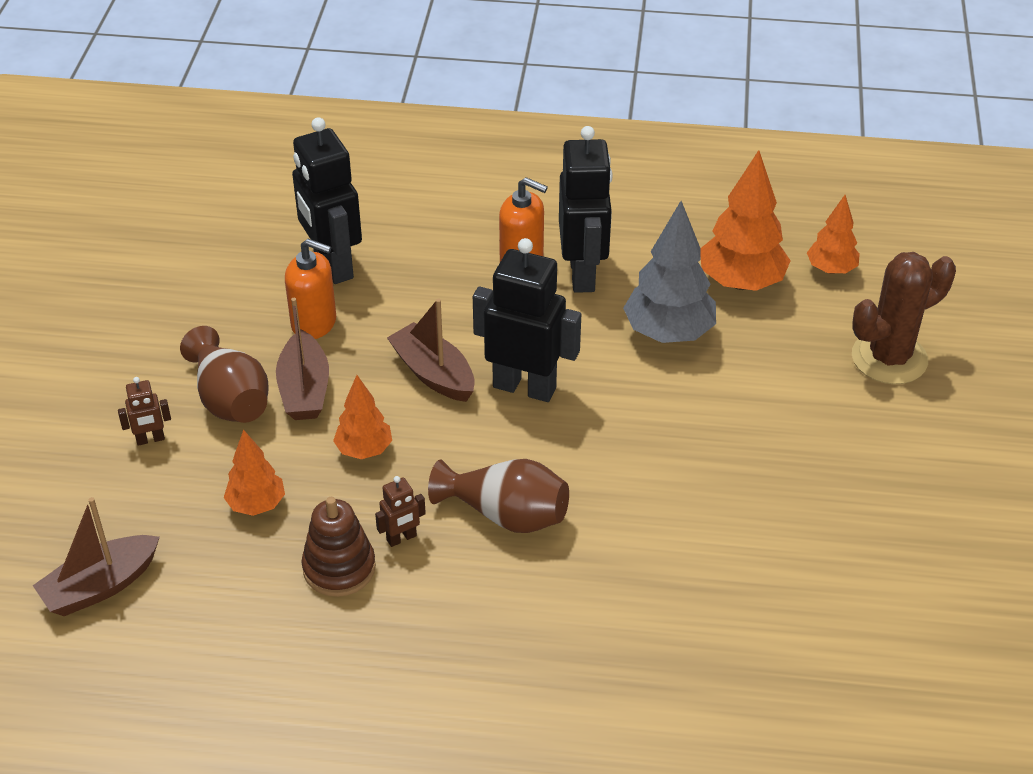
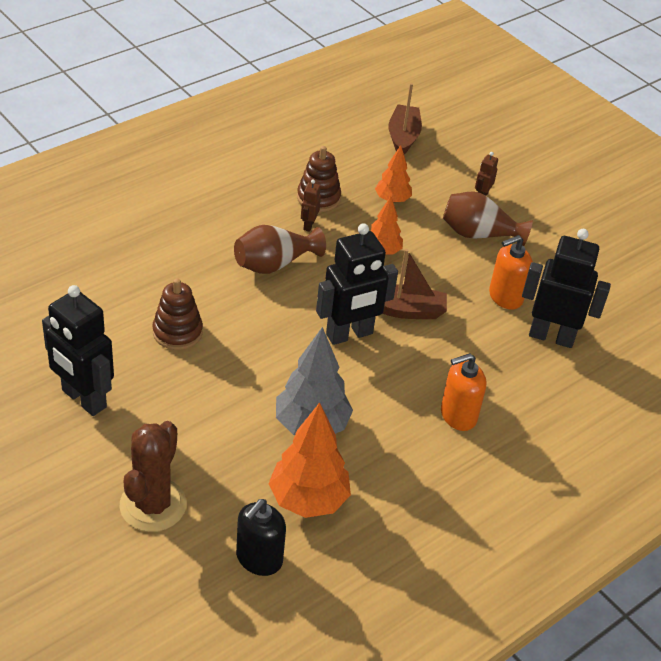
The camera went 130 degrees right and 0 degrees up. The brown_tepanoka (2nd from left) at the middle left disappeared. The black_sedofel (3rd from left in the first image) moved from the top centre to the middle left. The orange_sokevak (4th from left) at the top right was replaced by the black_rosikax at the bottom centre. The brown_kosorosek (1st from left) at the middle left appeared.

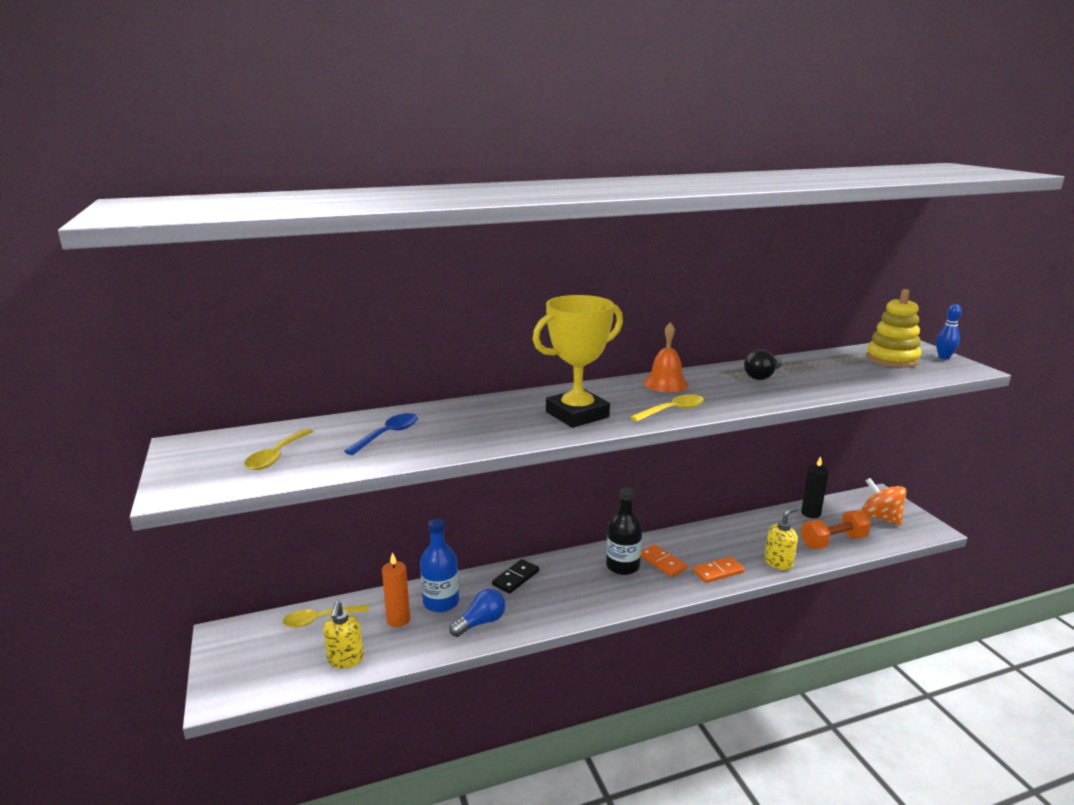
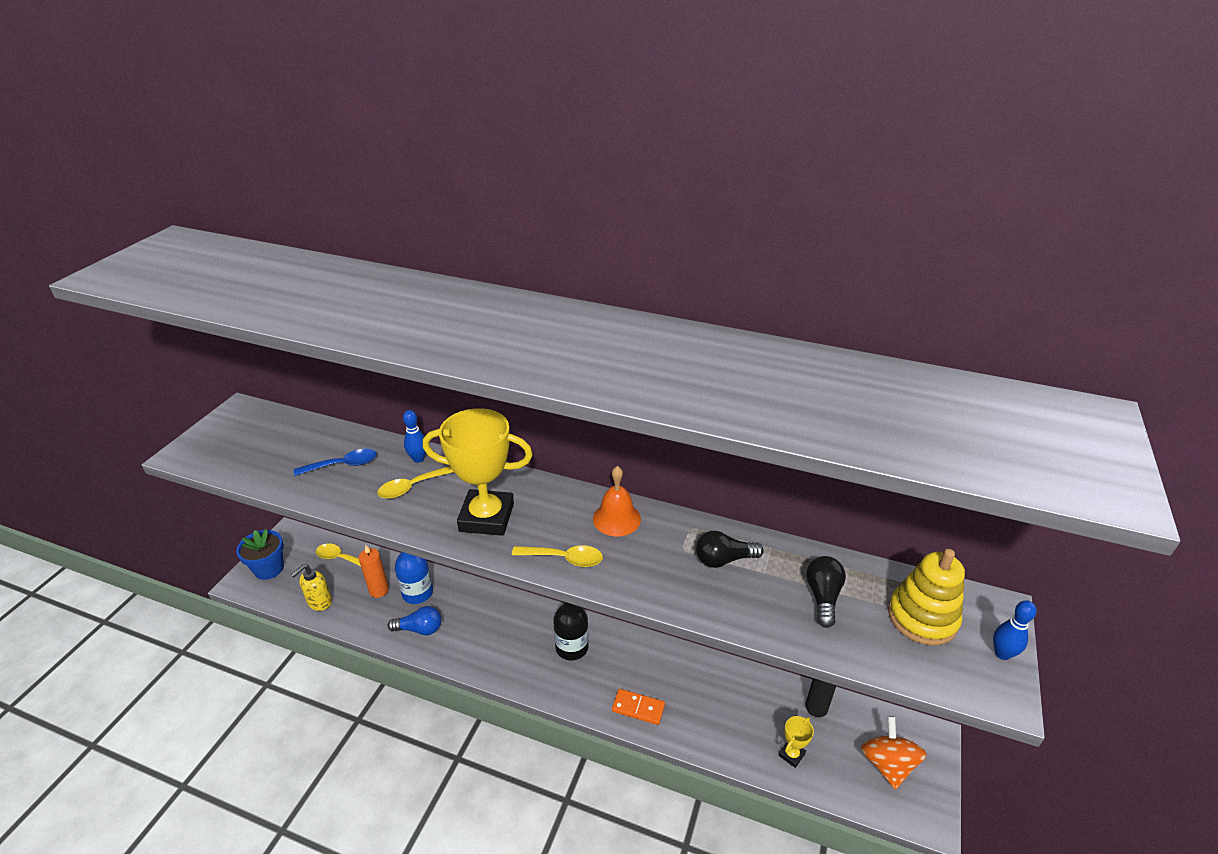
The camera went 40 degrees right and 15 degrees up. The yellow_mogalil (1st from left in the first image) moved from the middle left to the centre. The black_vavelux at the bottom centre disappeared. The orange_vavelux (1st from left) at the bottom centre disappeared. The yellow_rosikax (2nd from left) at the bottom right disappeared. The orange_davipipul at the middle right was replaced by the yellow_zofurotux (2nd from left) at the bottom centre. The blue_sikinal at the middle left appeared. The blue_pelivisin (1st from left) at the centre appeared. The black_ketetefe (2nd from left) at the bottom right appeared.

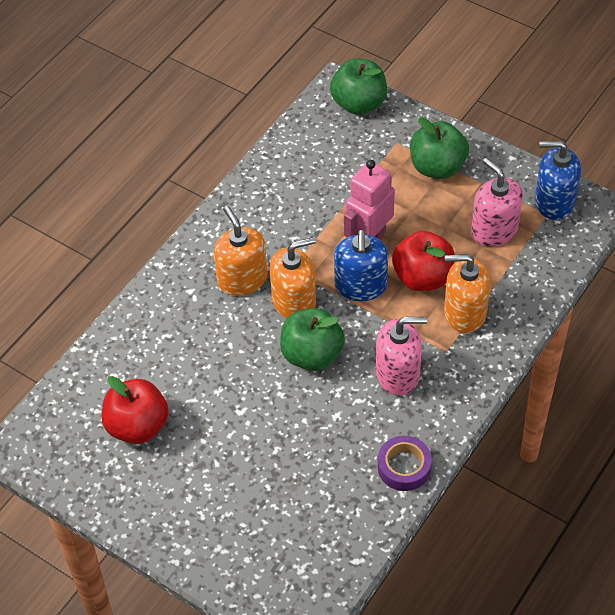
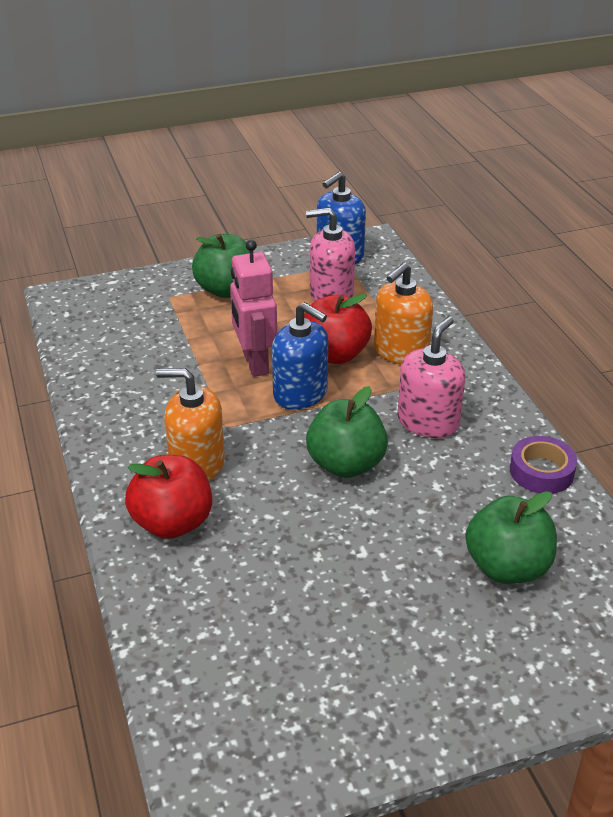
The camera went 55 degrees left and 15 degrees down. The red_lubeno (1st from left) moved from the bottom left to the middle left. The orange_rosikax (2nd from left) at the centre disappeared. The green_lubeno (2nd from left in the first image) moved from the top centre to the middle right.

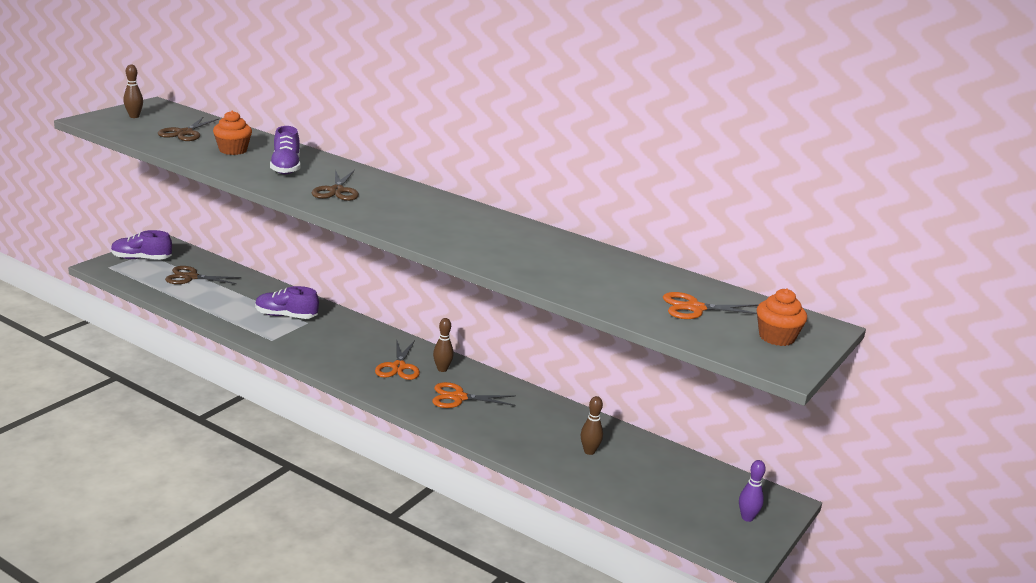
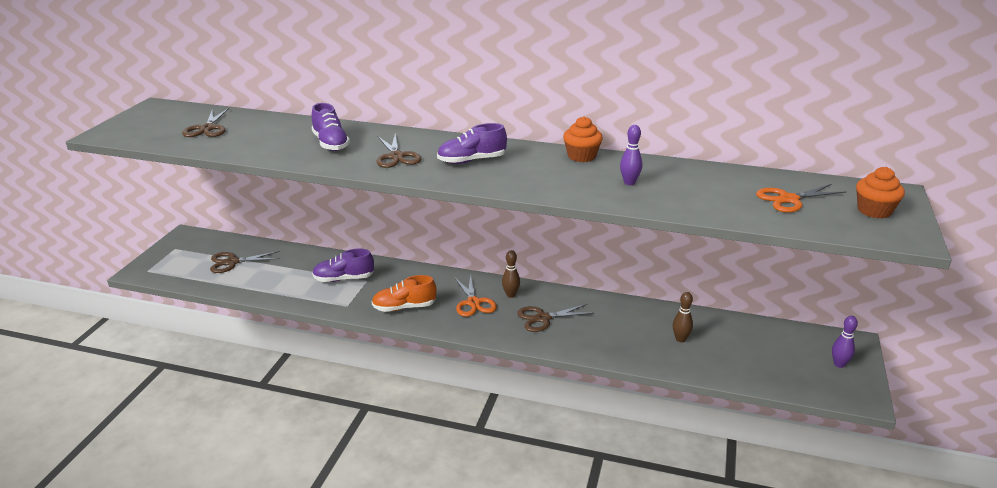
The camera went 15 degrees left and 5 degrees up. The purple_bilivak (1st from left in the first image) moved from the middle left to the top centre. The brown_pelivisin (1st from left) at the top left disappeared. The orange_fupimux (1st from left) moved from the top left to the top centre. The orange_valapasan (2nd from left) at the bottom centre became the brown_valapasan (4th from left) at the centre. The orange_bilivak at the centre appeared. The purple_pelivisin (1st from left) at the top centre appeared.

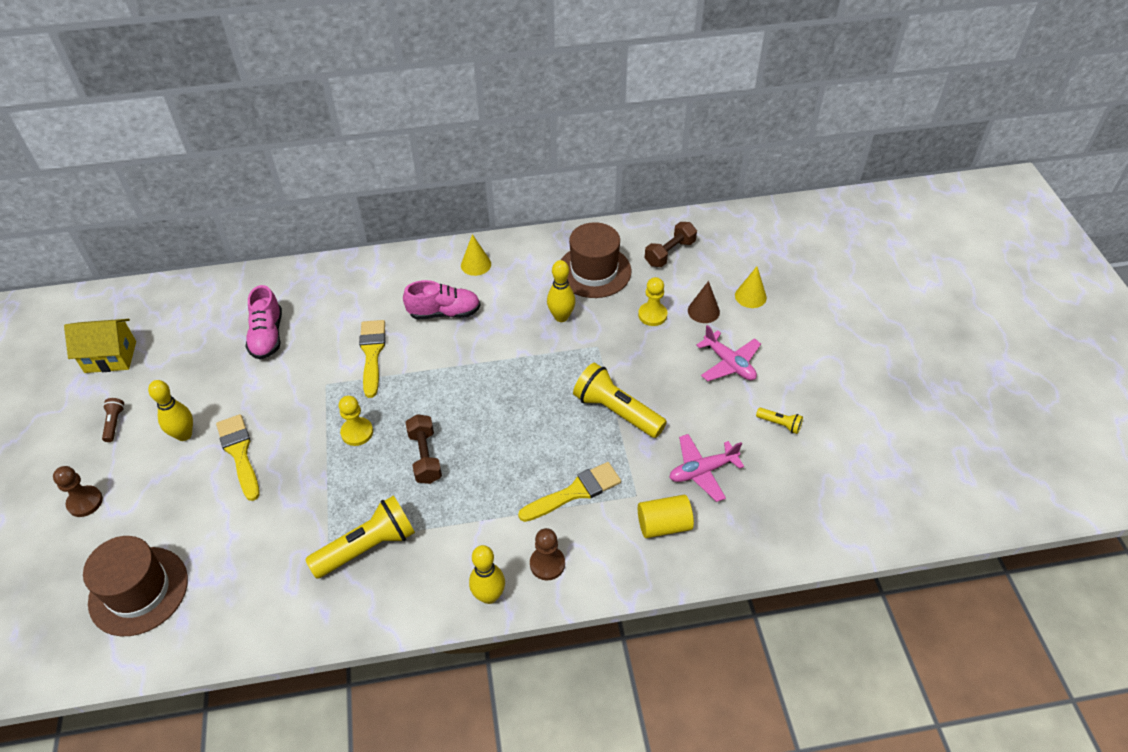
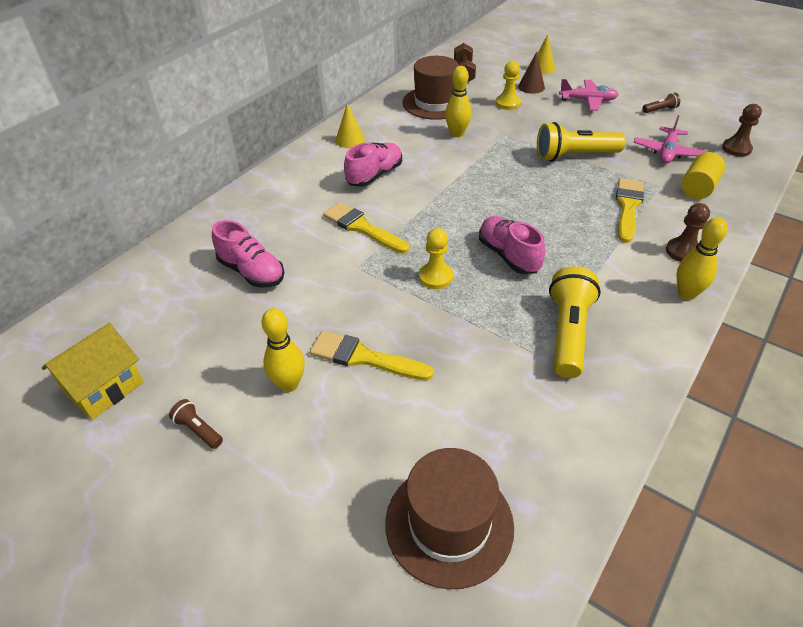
The camera went 45 degrees left and 5 degrees down. The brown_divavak (1st from left in the first image) moved from the middle left to the top right. The brown_davipipul (1st from left) at the centre was replaced by the pink_bilivak (3rd from left) at the centre. The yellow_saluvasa (3rd from left) at the middle right became the brown_saluvasa (2nd from left) at the top right.

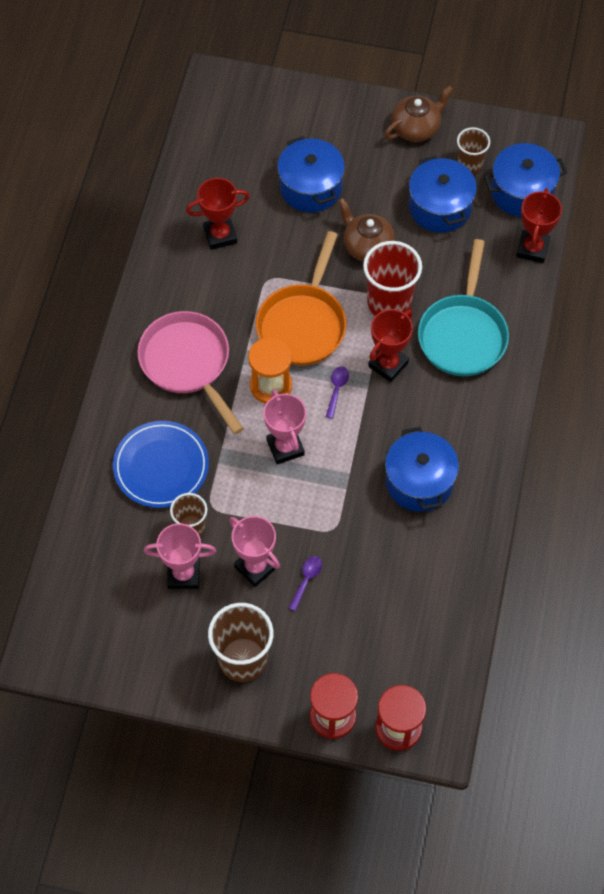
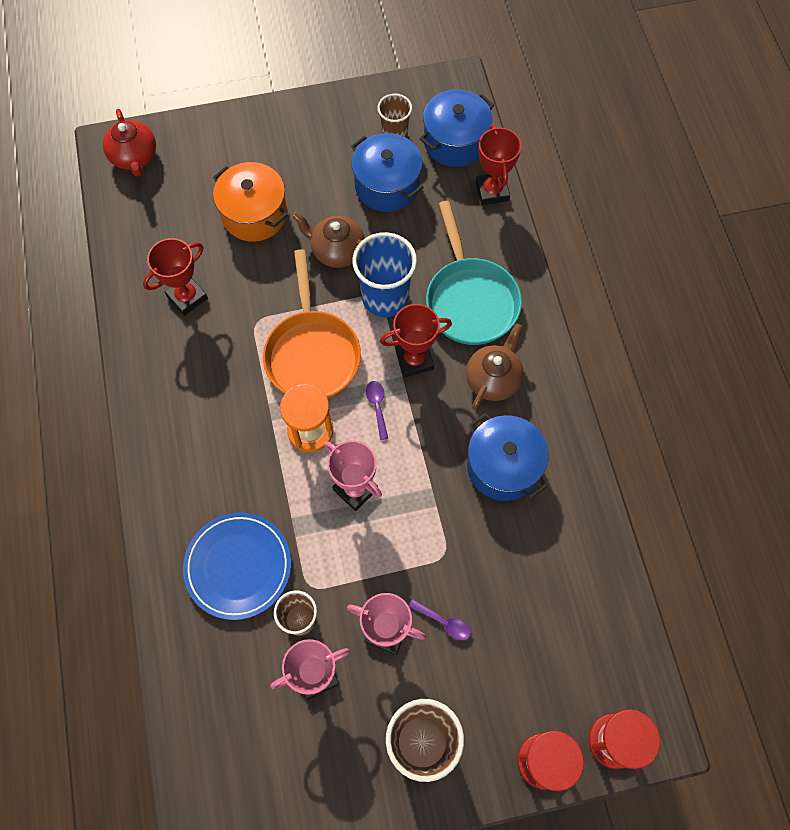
The camera went 25 degrees left and 5 degrees up. The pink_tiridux at the middle left disappeared. The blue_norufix (1st from left) at the top centre became the orange_norufix at the top left. The purple_mogalil (1st from left in the first image) at the centre turned 120 degrees clockwise. The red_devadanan at the top centre became the blue_devadanan at the top centre. The red_zofurotux (2nd from left) at the centre turned 60 degrees clockwise. The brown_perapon (2nd from left) moved from the top right to the centre. The red_perapon at the top left appeared.

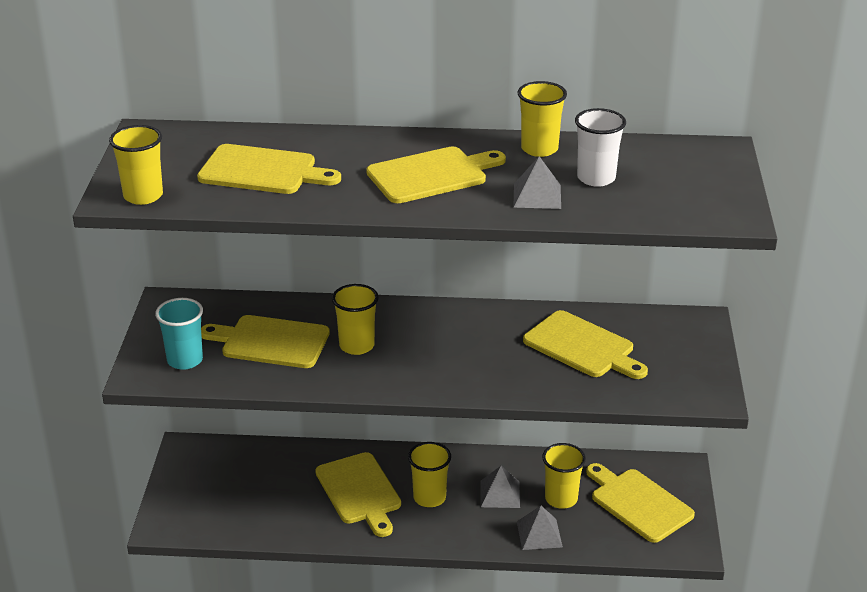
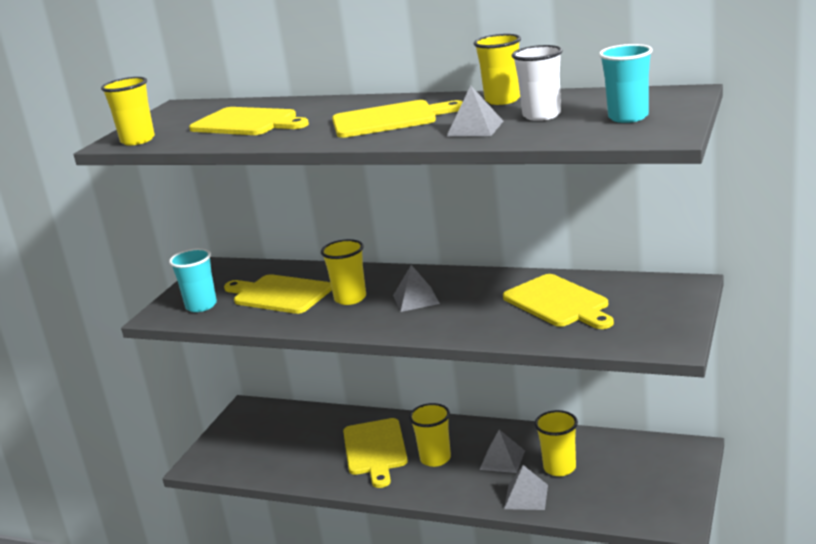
The camera went 20 degrees right and 10 degrees down. The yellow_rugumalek (6th from left) at the bottom right disappeared. The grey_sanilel (1st from left) at the centre appeared. The turquoise_devadanan (2nd from left) at the top right appeared.

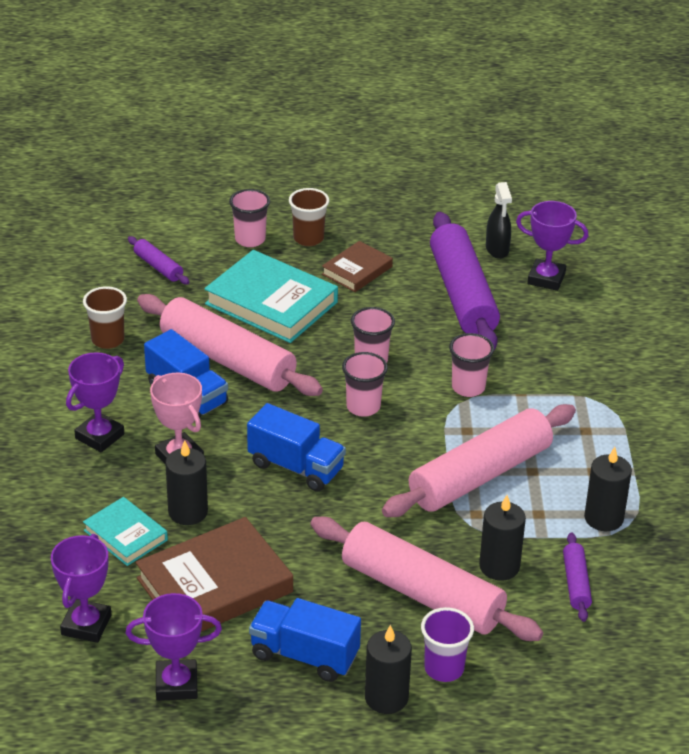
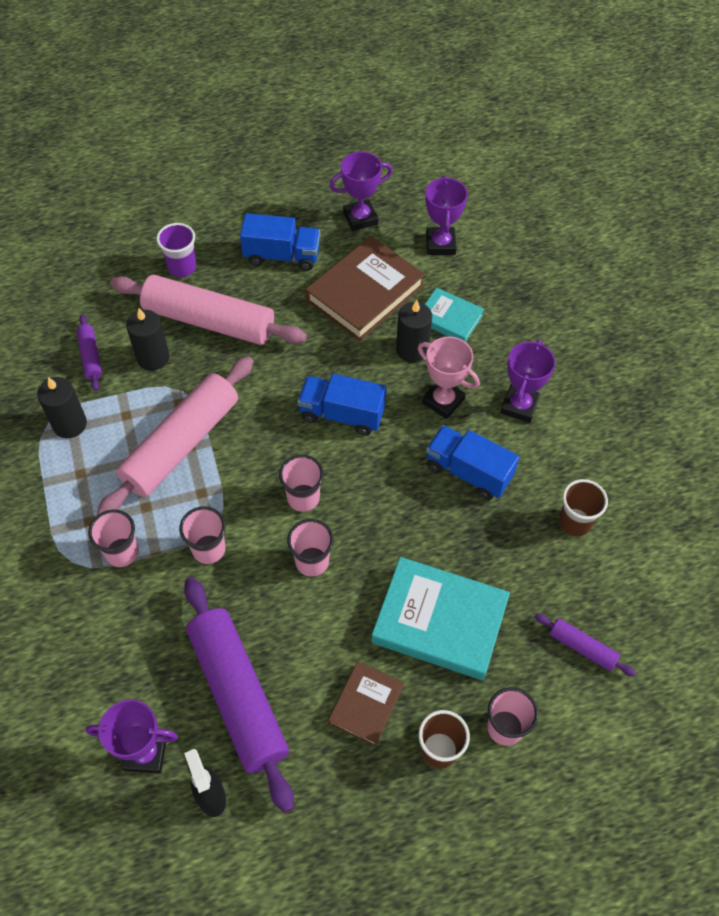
The camera went 165 degrees right and 20 degrees up. The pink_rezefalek (1st from left) at the centre disappeared. The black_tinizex (2nd from left) at the bottom centre disappeared. The pink_devadanan (1st from left) at the middle left appeared.

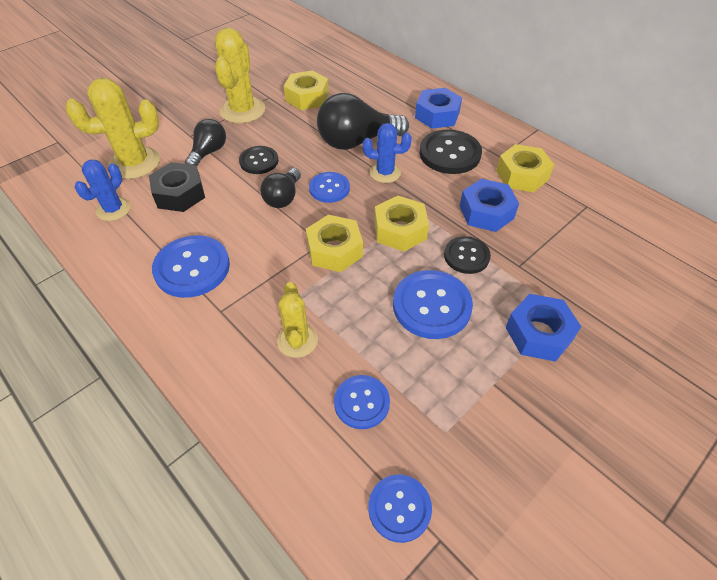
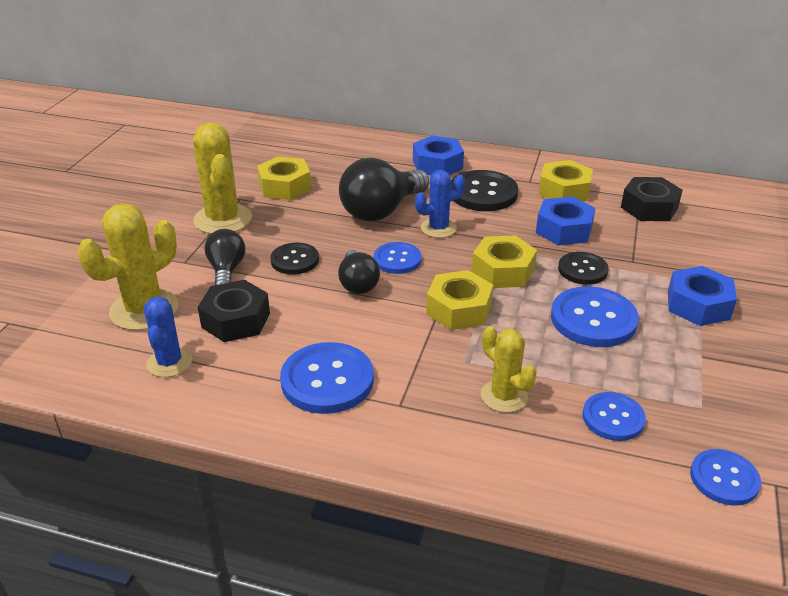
The camera went 30 degrees left and 15 degrees down. The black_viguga (2nd from left) at the middle right appeared.

